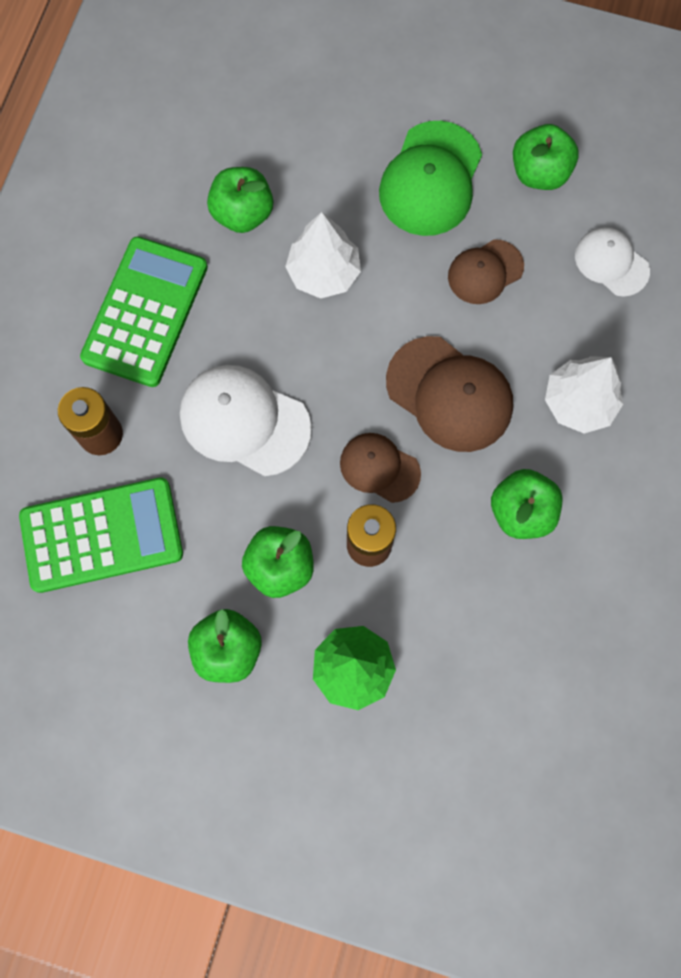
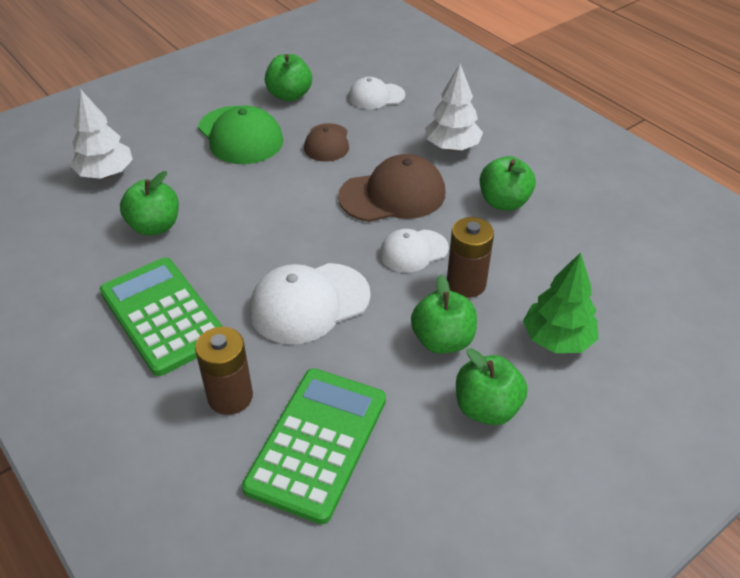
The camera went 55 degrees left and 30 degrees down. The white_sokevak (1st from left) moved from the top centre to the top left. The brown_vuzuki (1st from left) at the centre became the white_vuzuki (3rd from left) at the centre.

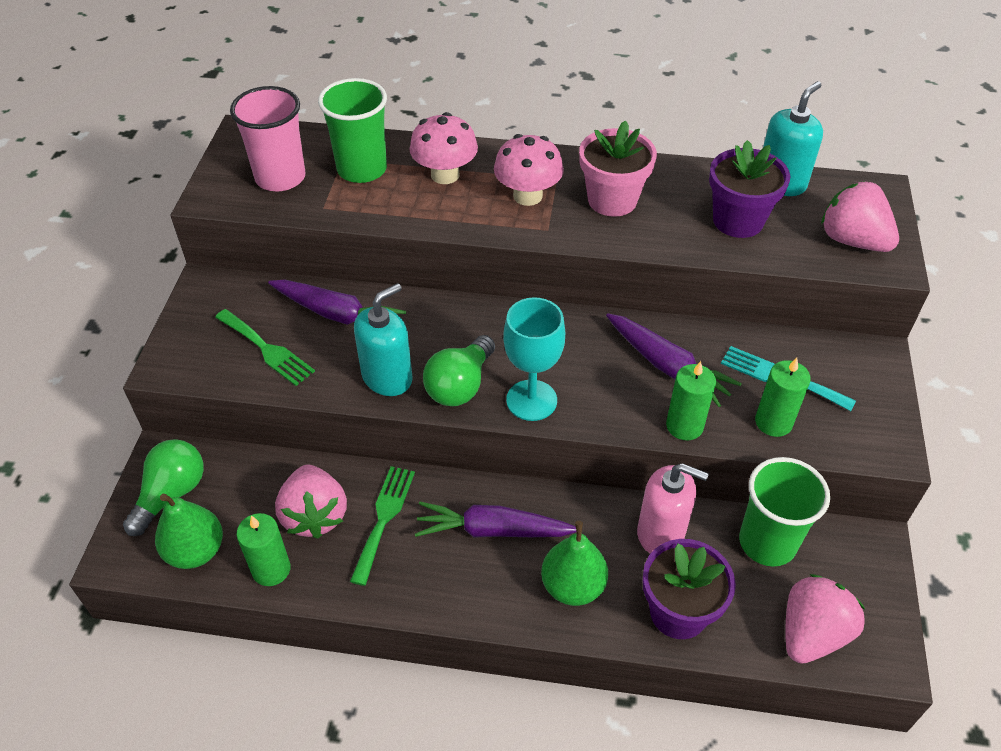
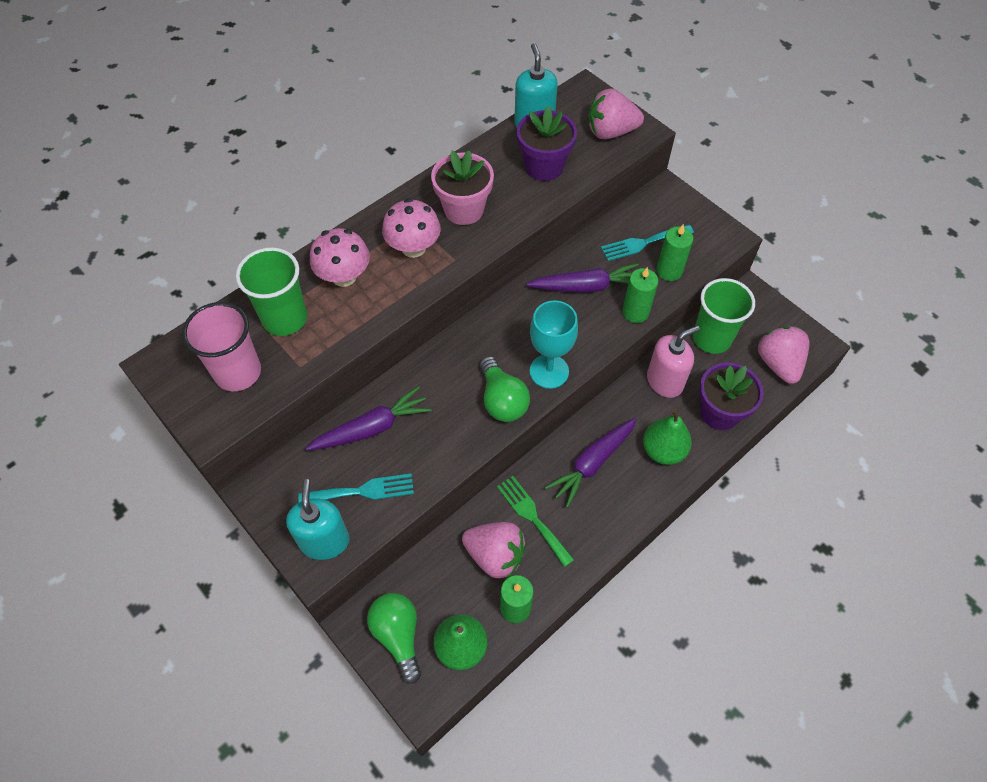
The camera went 50 degrees left and 10 degrees up. The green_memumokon (1st from left) at the middle left became the turquoise_memumokon (1st from left) at the centre. The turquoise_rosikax (1st from left) moved from the centre to the middle left.

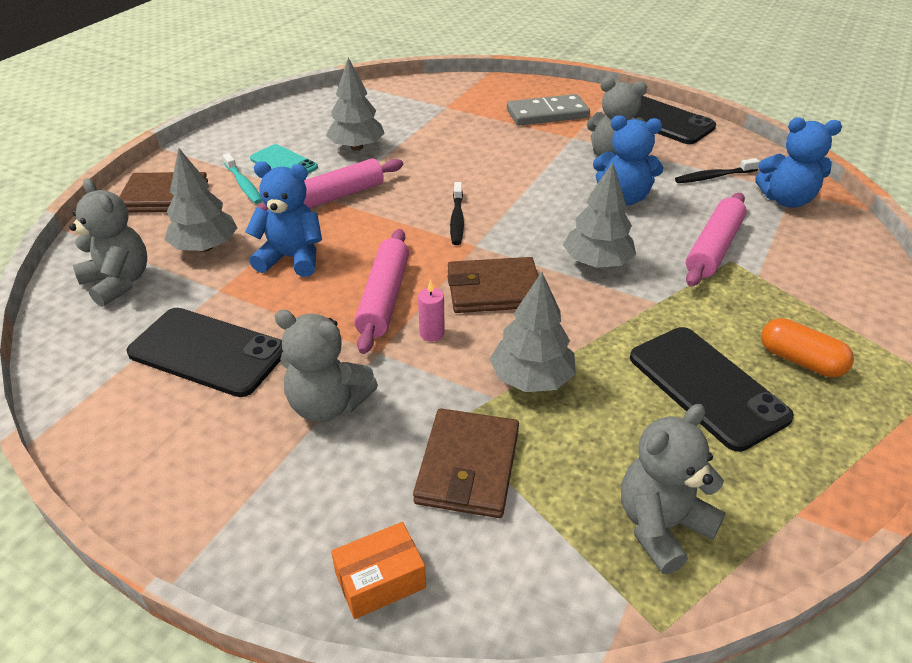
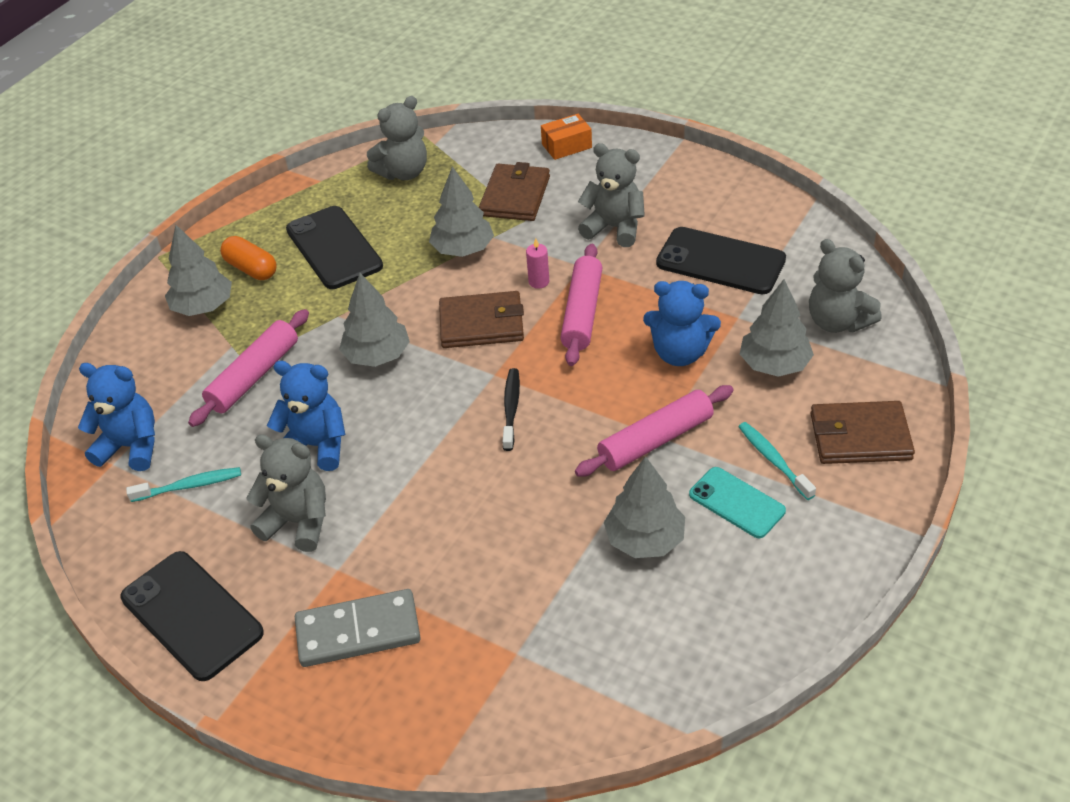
The camera went 175 degrees left and 5 degrees up. The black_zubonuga (2nd from left) at the top right became the turquoise_zubonuga (1st from left) at the middle left. The grey_sokevak (1st from left) at the middle left appeared.

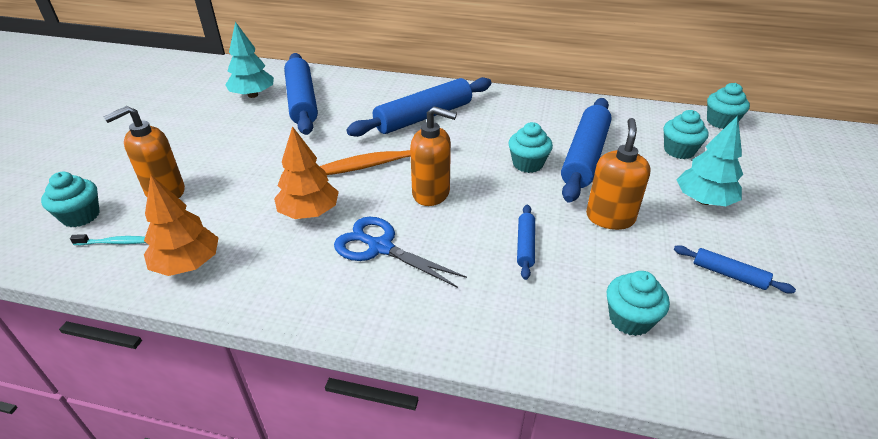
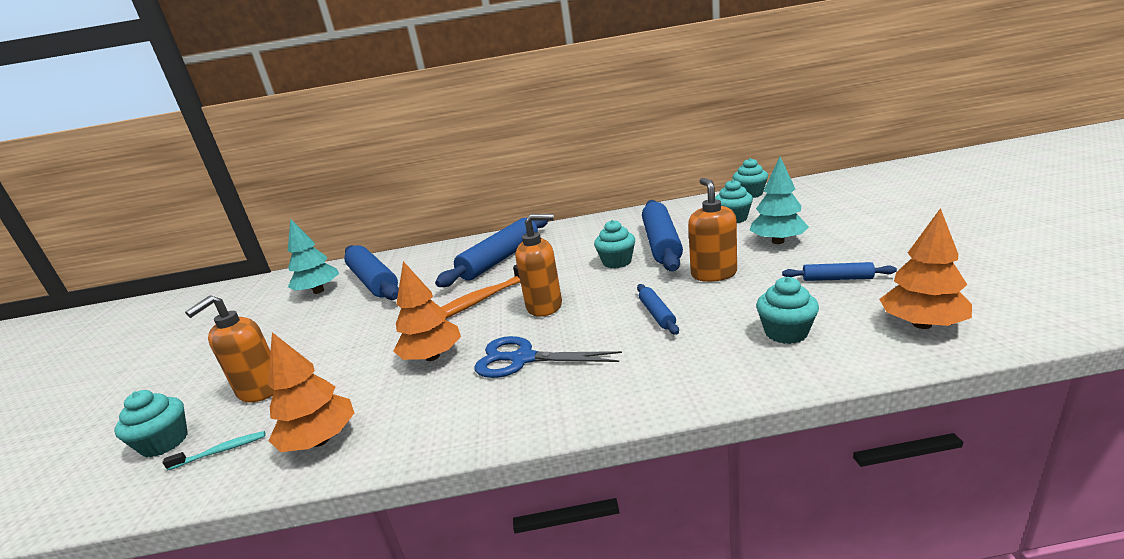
The camera went 15 degrees left and 15 degrees down. The orange_sokevak (3rd from left) at the middle right appeared.

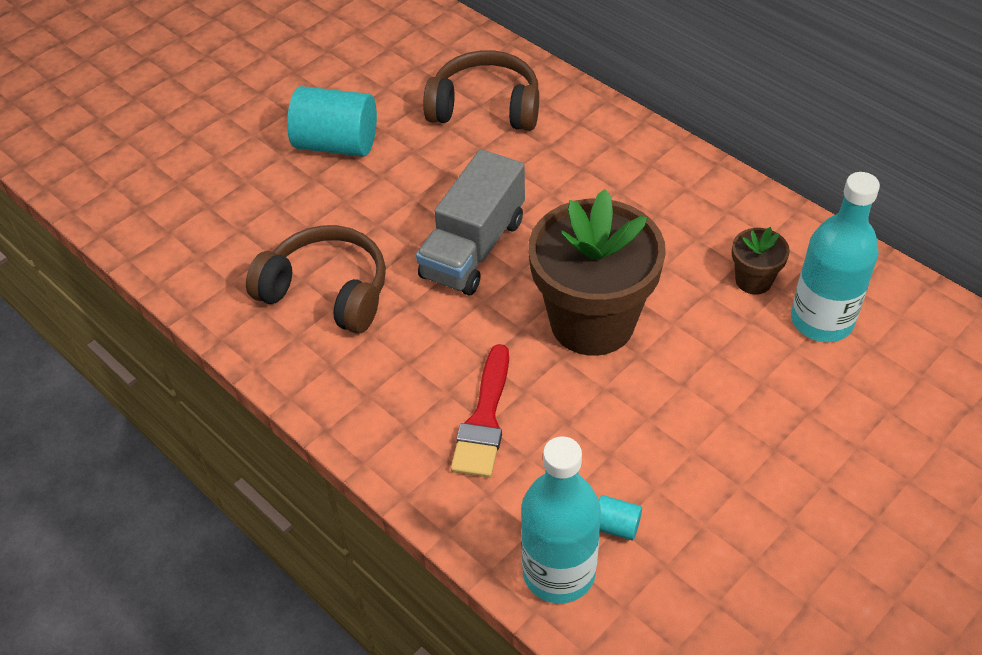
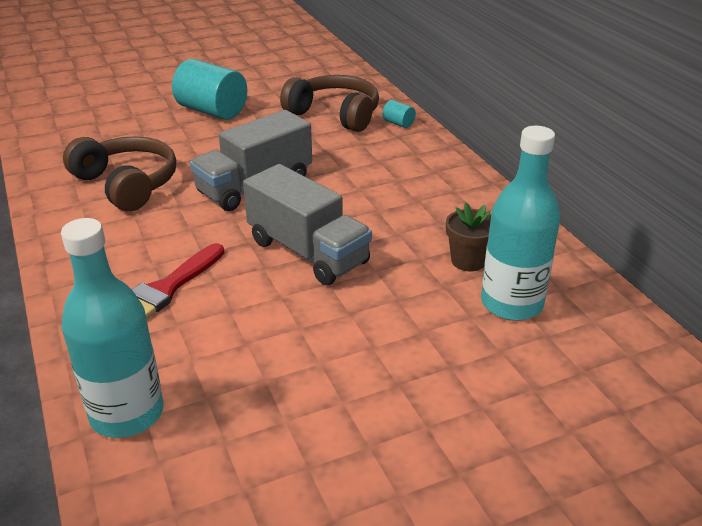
The camera went 20 degrees right and 15 degrees down. The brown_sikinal (1st from left) at the centre was replaced by the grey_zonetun (2nd from left) at the centre. The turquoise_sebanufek (2nd from left) moved from the bottom centre to the top centre.

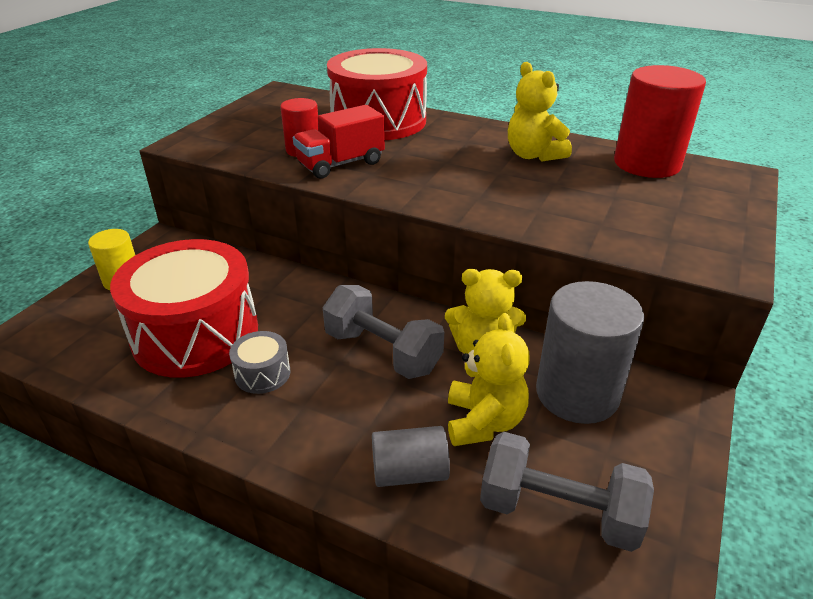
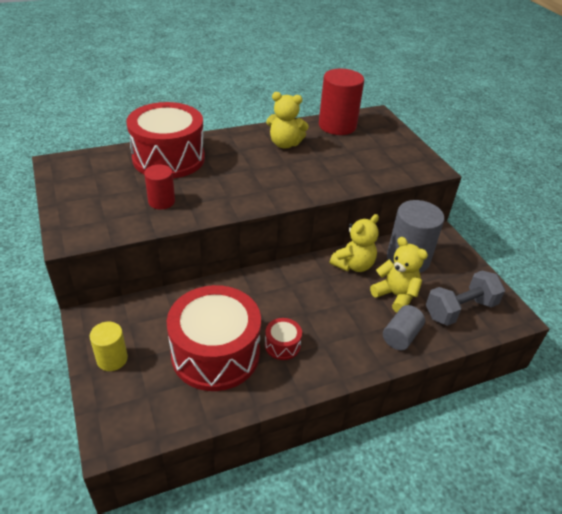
The camera went 50 degrees left and 5 degrees up. The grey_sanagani at the middle left became the red_sanagani (3rd from left) at the centre. The red_zonetun at the top centre disappeared. The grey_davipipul (1st from left) at the centre disappeared.

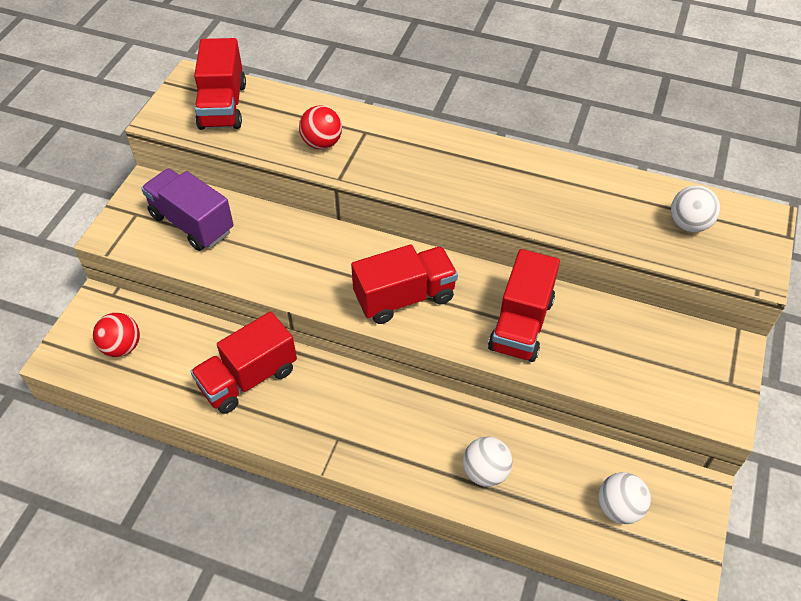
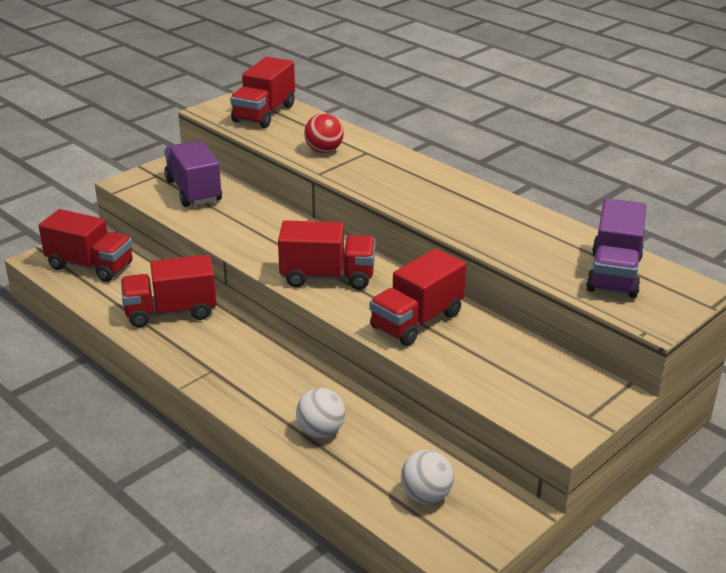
The camera went 25 degrees right and 20 degrees down. The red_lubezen (1st from left) at the middle left was replaced by the red_zonetun (1st from left) at the middle left. The white_lubezen (3rd from left) at the middle right was replaced by the purple_zonetun (2nd from left) at the middle right.

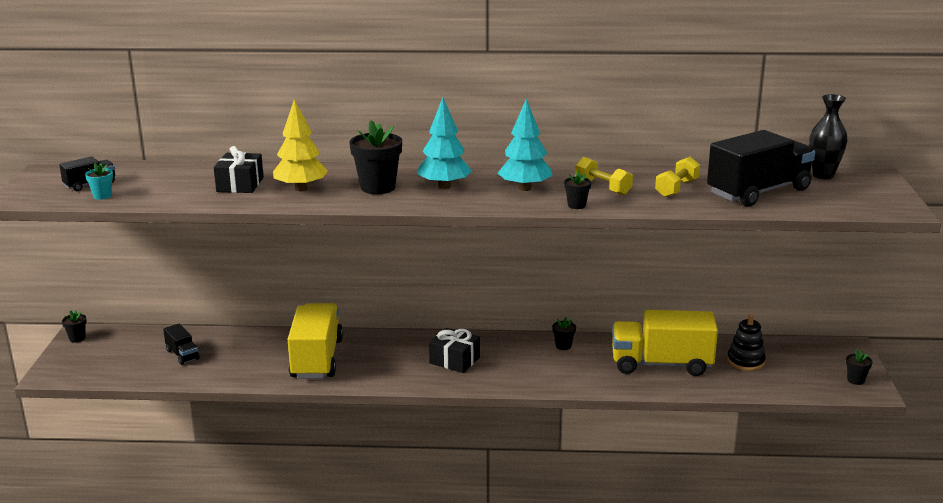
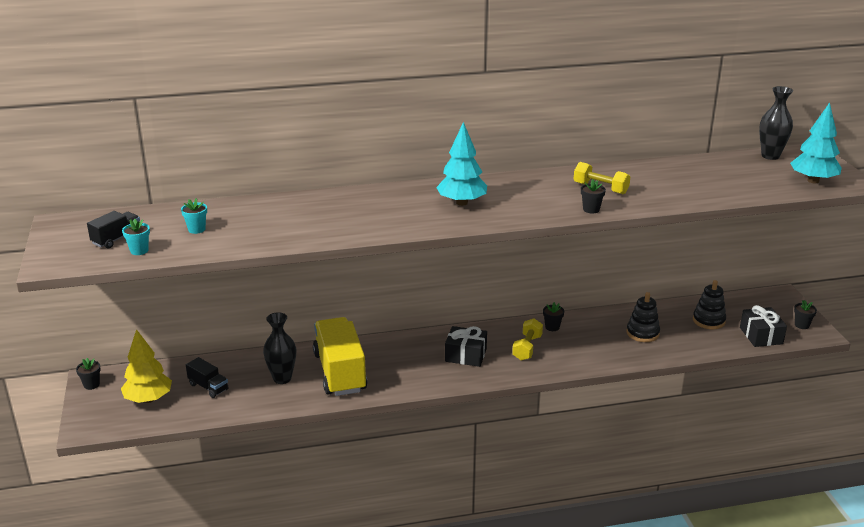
The camera went 15 degrees left and 5 degrees up. The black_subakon (1st from left in the first image) moved from the middle left to the middle right. The yellow_sokevak moved from the top left to the bottom left. The black_sikinal (2nd from left) at the top centre disappeared. The turquoise_sokevak (2nd from left) moved from the top centre to the top right. The yellow_zonetun (2nd from left) at the bottom right was replaced by the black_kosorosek (1st from left) at the middle right. The yellow_davipipul (2nd from left in the first image) moved from the middle right to the centre. The black_zonetun (3rd from left) at the middle right disappeared. The turquoise_sikinal (2nd from left) at the middle left appeared. The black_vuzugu (1st from left) at the middle left appeared.

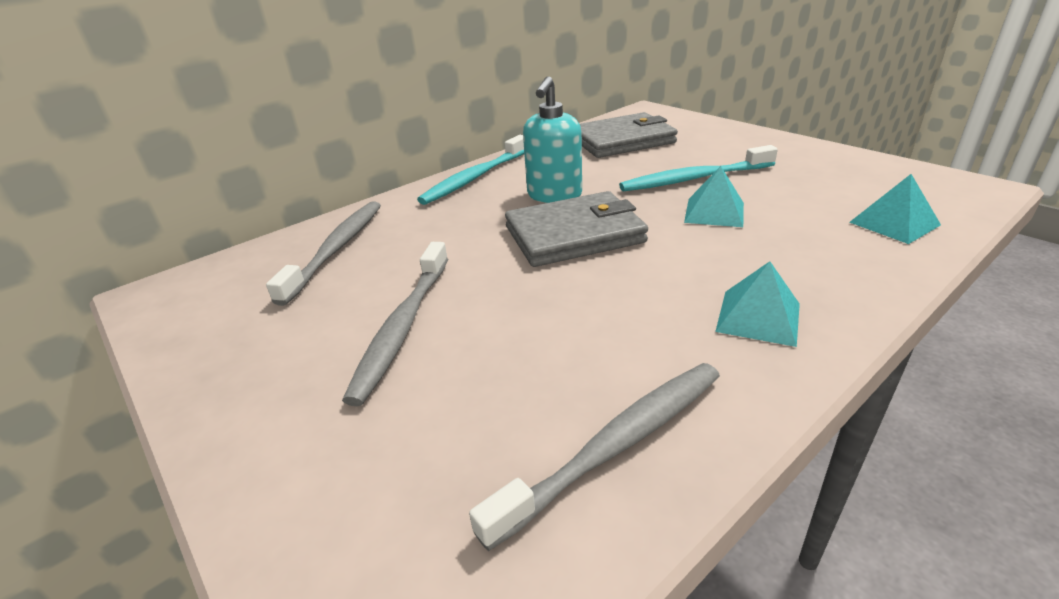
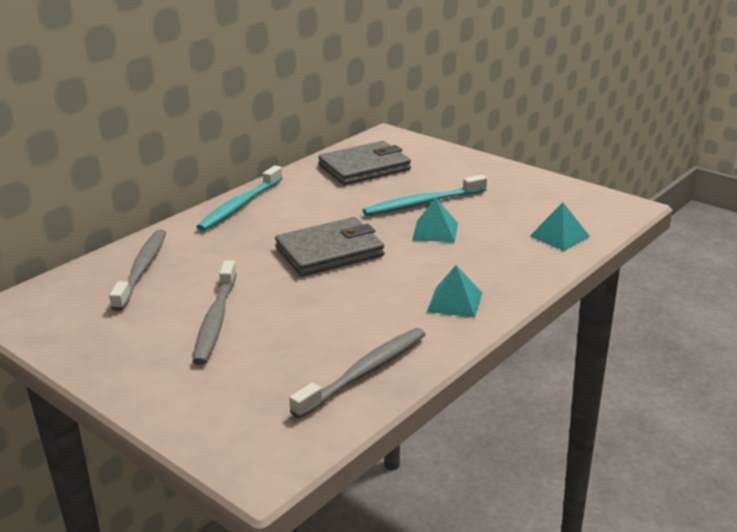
The camera went 10 degrees left and 5 degrees down. The turquoise_rosikax at the top centre disappeared.

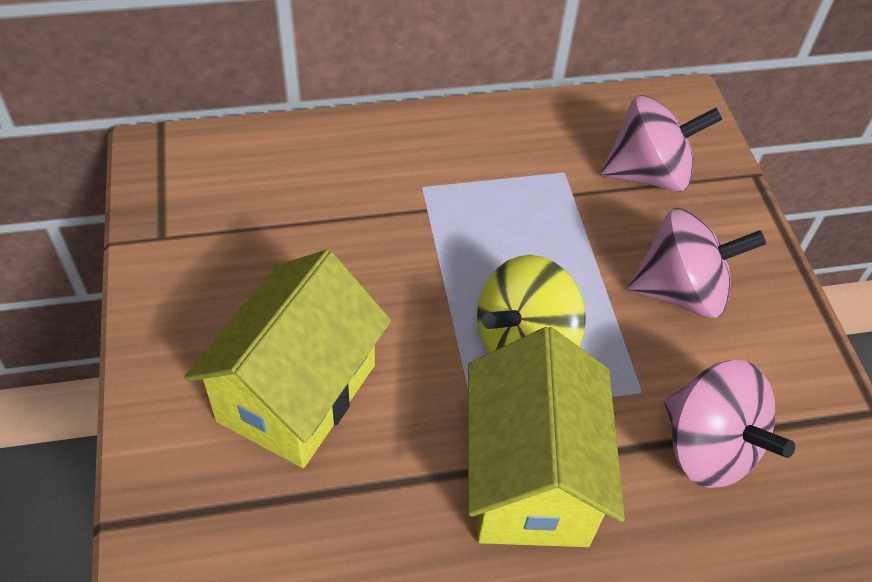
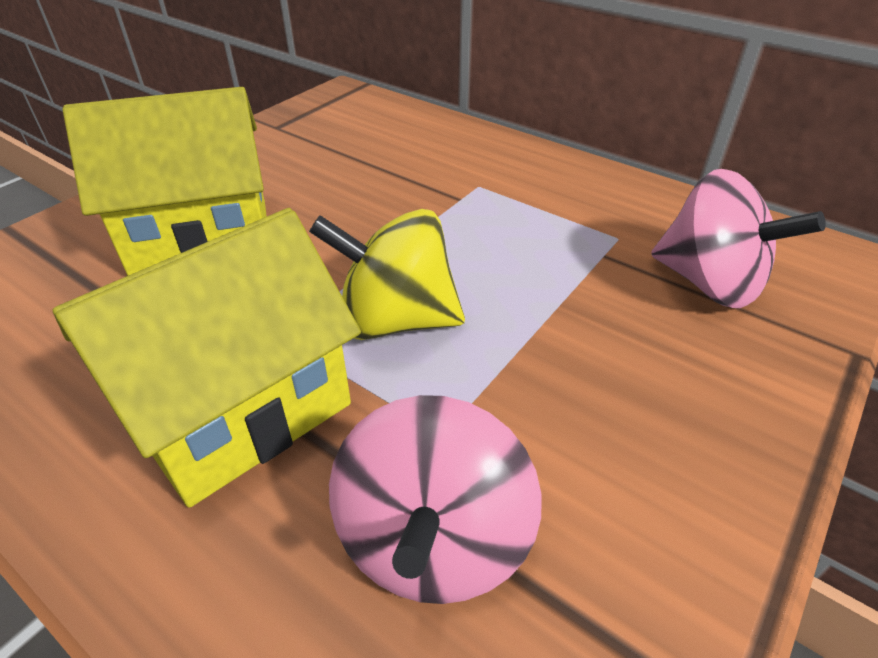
The camera went 50 degrees right and 10 degrees down. The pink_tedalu (2nd from left) at the middle right disappeared.

